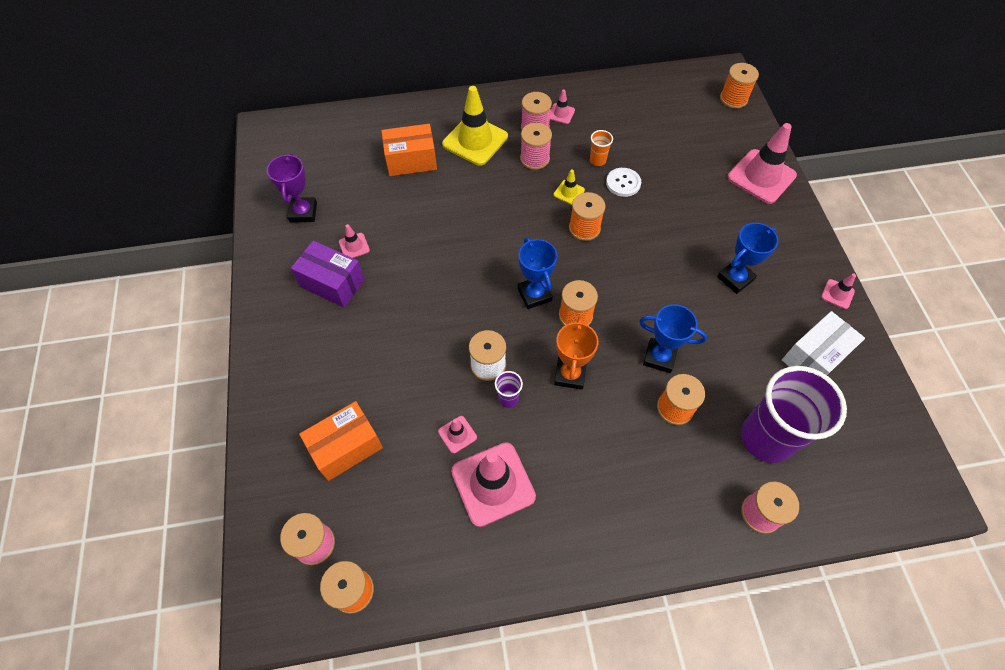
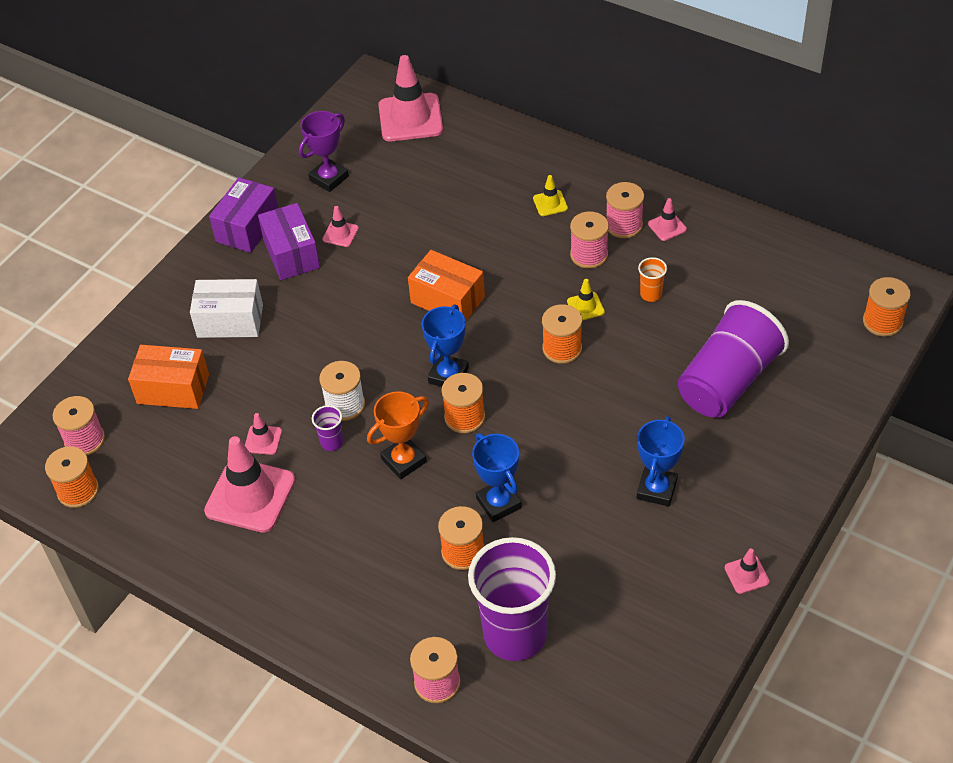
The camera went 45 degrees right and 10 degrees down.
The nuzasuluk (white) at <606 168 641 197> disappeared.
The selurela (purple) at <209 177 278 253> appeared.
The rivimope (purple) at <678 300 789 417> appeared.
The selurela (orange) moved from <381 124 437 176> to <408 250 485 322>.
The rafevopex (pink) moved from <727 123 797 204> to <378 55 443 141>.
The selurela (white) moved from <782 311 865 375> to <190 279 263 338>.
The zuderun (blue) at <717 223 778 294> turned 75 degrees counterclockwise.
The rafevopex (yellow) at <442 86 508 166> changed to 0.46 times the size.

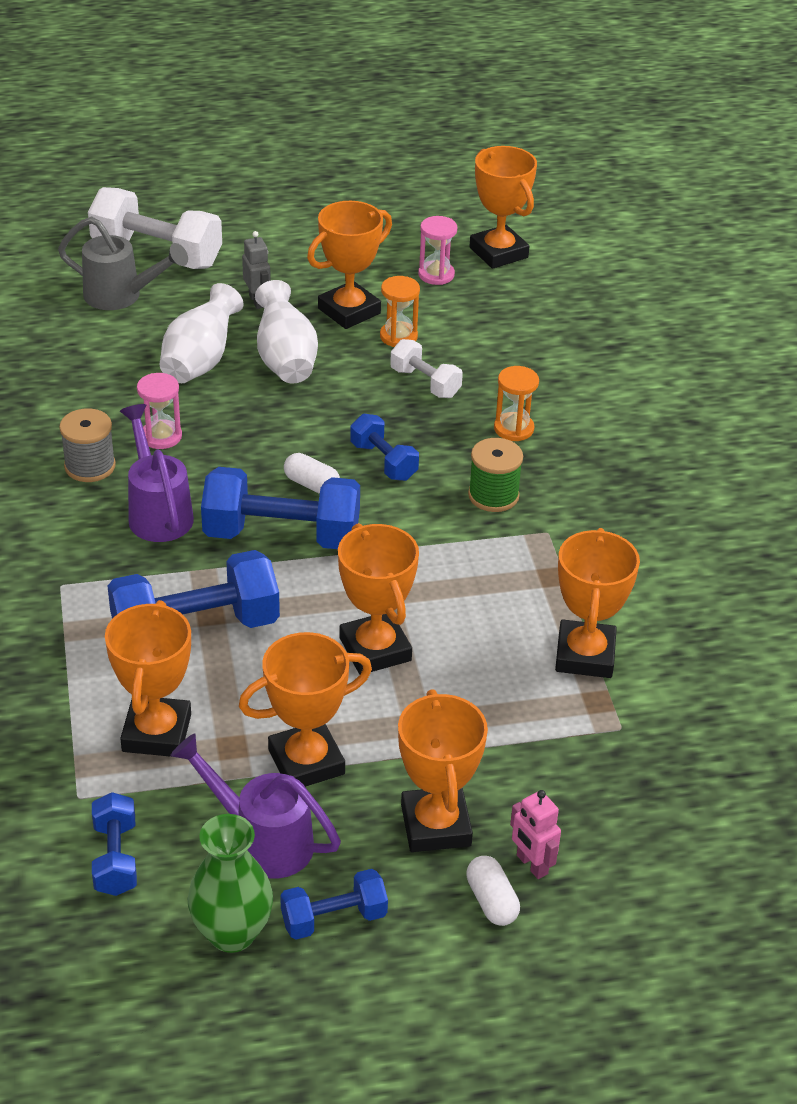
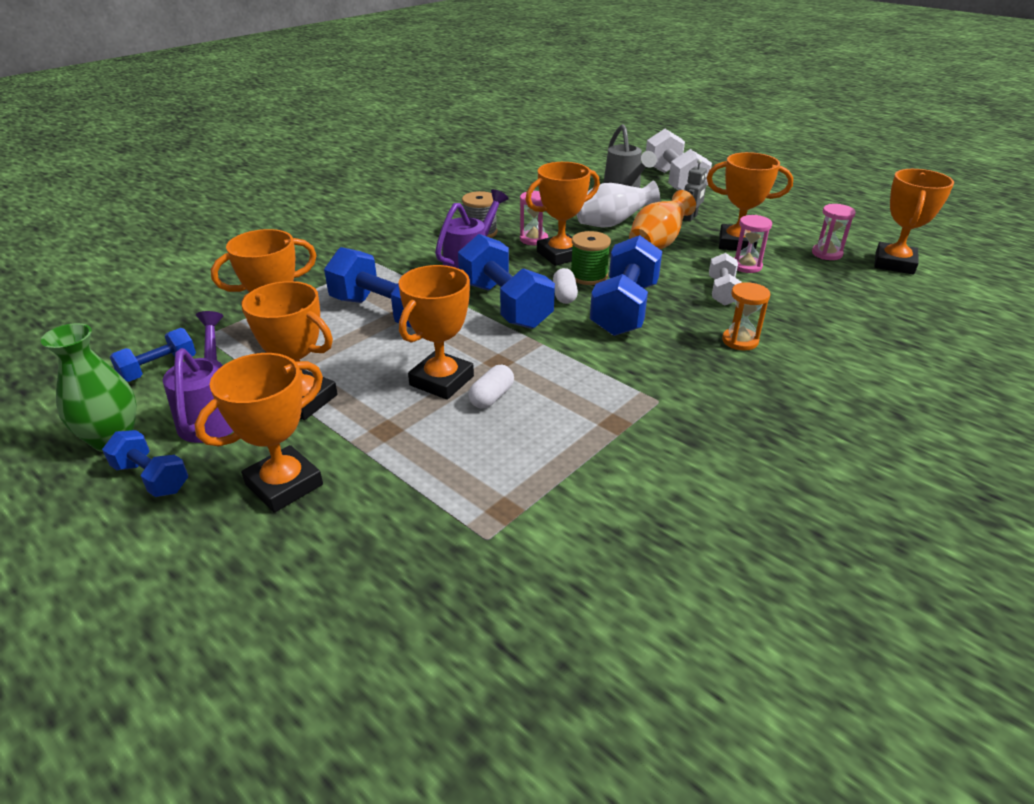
The camera went 55 degrees right and 5 degrees down.
The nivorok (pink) at <510 790 561 879> disappeared.
The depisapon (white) moved from <466 856 520 926> to <468 365 514 409>.
The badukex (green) moved from <468 438 523 512> to <571 231 611 285>.
The zuderun (orange) moved from <555 528 640 678> to <525 162 600 266>.
The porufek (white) at <255 280 318 383> became the porufek (orange) at <629 190 696 249>.
The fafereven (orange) at <380 276 420 347> became the fafereven (pink) at <734 215 772 273>.
The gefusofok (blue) at <350 414 419 481> changed to 1.84 times the size.

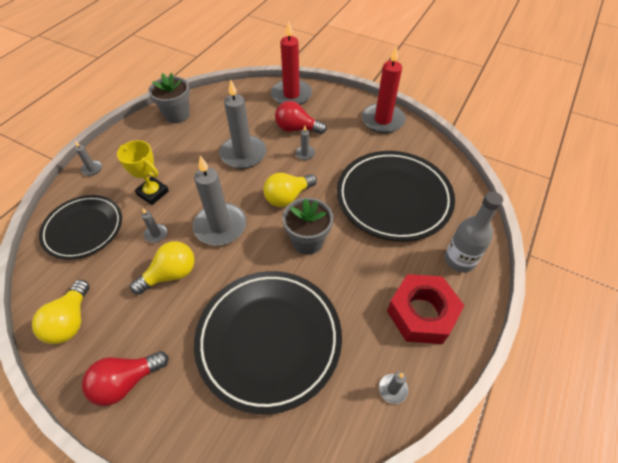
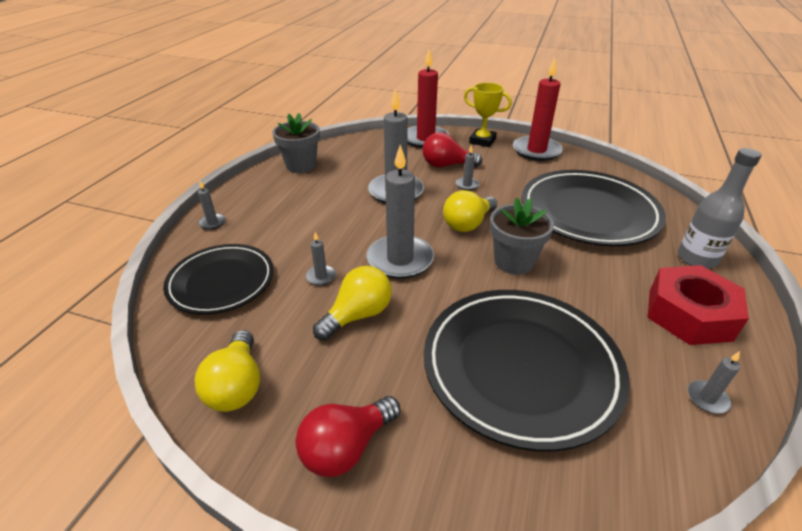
The camera went 10 degrees left and 15 degrees down.
The zuderun (yellow) moved from <117 140 169 205> to <464 82 512 147>.

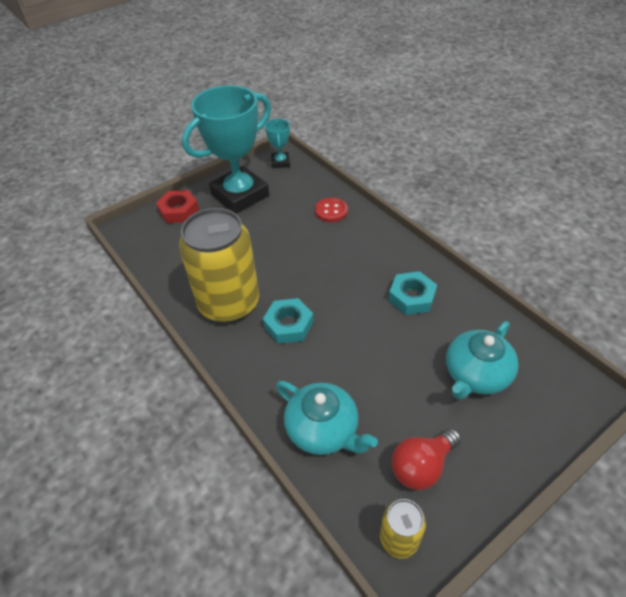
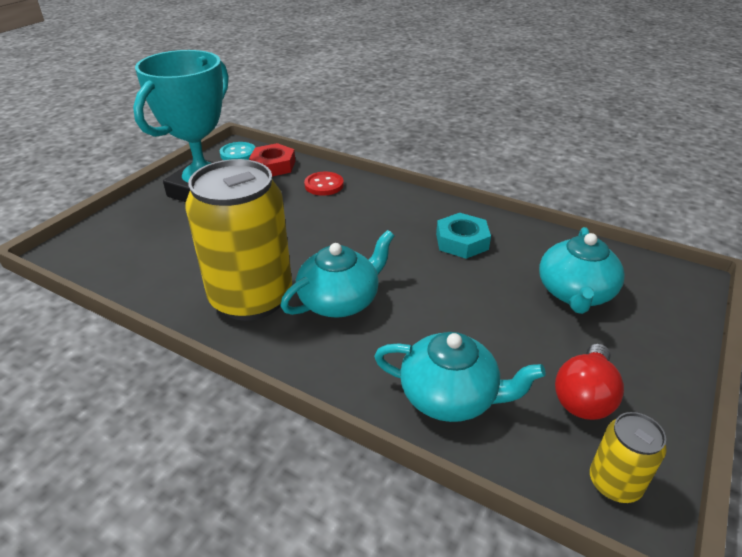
The camera went 25 degrees left and 10 degrees down.
The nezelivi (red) moved from <156 190 199 223> to <249 143 295 176>.
The nezelivi (turquoise) at <263 298 314 344> was replaced by the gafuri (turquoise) at <281 230 394 318>.
The zuderun (turquoise) at <265 119 290 168> was replaced by the nuzasuluk (turquoise) at <220 142 255 160>.

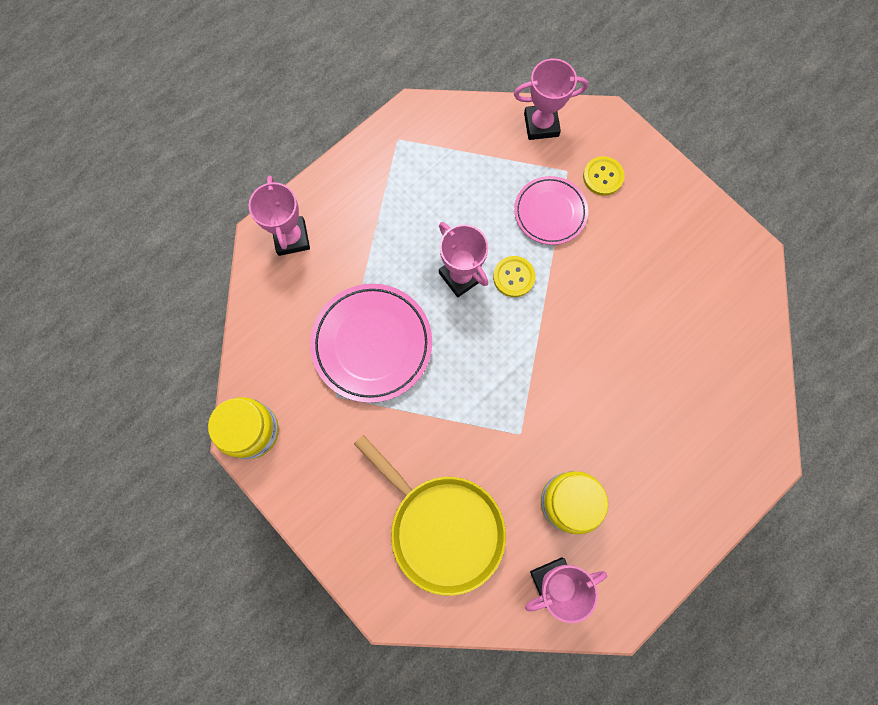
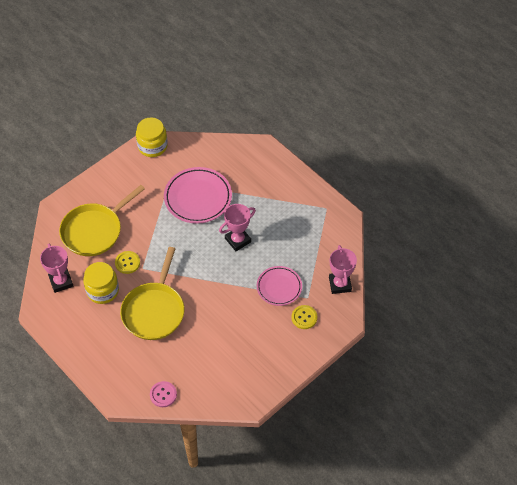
The camera went 90 degrees right and 20 degrees down.
The zuderun (pink) at <249 176 310 256> disappeared.
The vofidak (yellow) at <120 247 184 340> appeared.
The nuzasuluk (pink) at <150 381 177 407> appeared.
The nuzasuluk (yellow) moved from <493 256 536 297> to <115 251 140 274>.

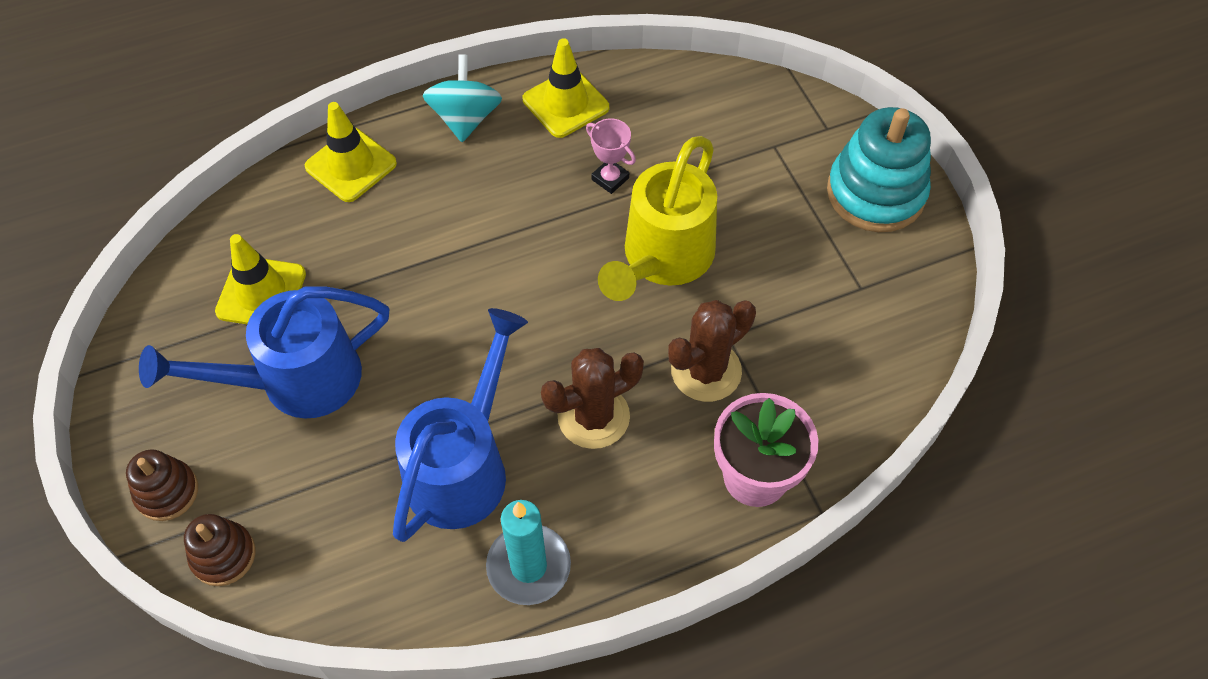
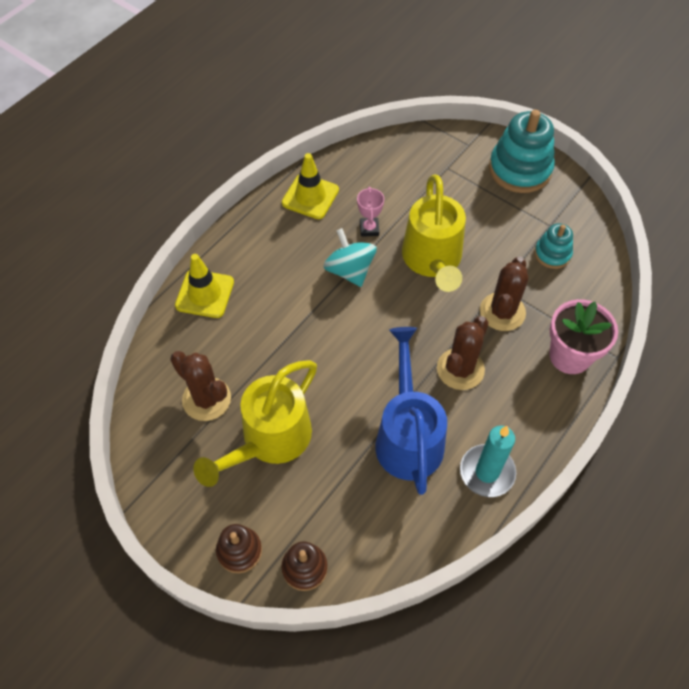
The camera went 30 degrees left and 0 degrees up.
The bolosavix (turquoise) at <534 223 573 269> appeared.
The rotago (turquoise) moved from <423 54 502 142> to <323 228 377 287>.
The rafevopex (yellow) at <215 234 306 324> was replaced by the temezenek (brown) at <170 351 231 421>.
The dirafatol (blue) at <139 286 389 418> became the dirafatol (yellow) at <193 360 317 487>.
The zuderun (pink) at <586 118 636 194> turned 75 degrees clockwise.

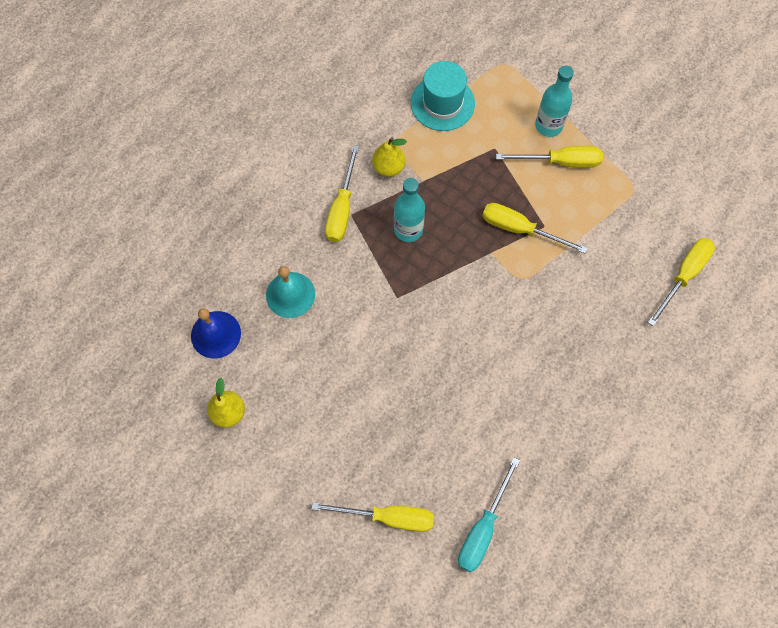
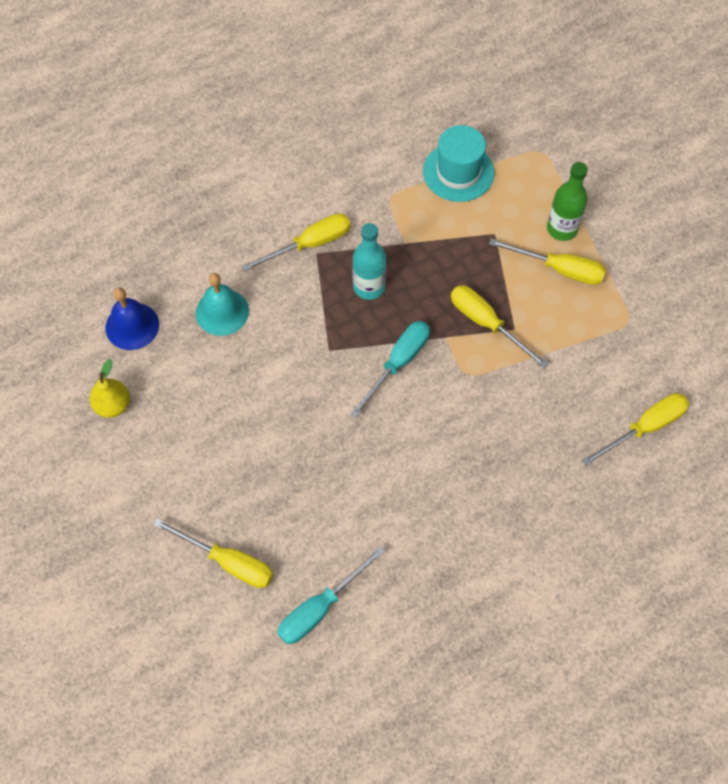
The camera went 20 degrees right and 5 degrees down.
The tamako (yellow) at <372 137 407 177> disappeared.
The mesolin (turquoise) at <350 321 430 418> appeared.
The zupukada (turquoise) at <535 66 574 137> became the zupukada (green) at <547 162 588 241>.
The mesolin (yellow) at <325 145 359 242> turned 150 degrees counterclockwise.

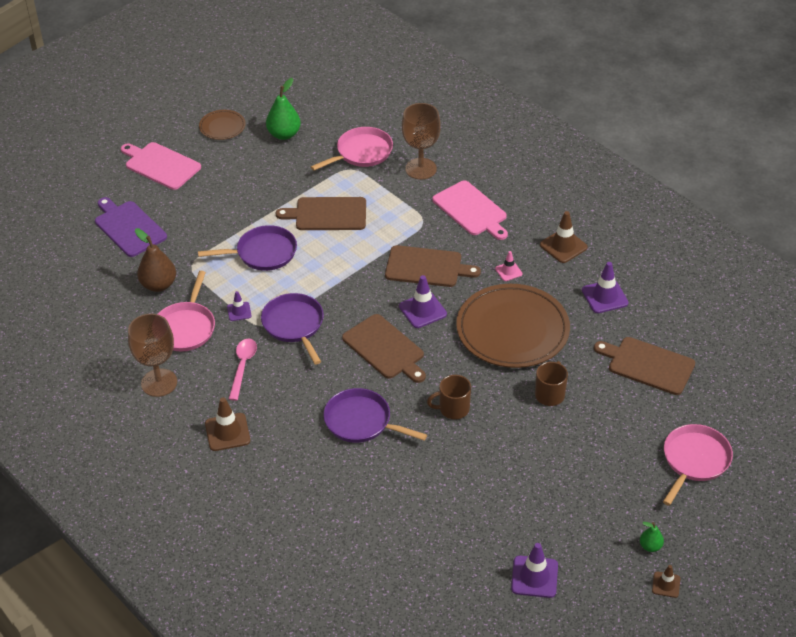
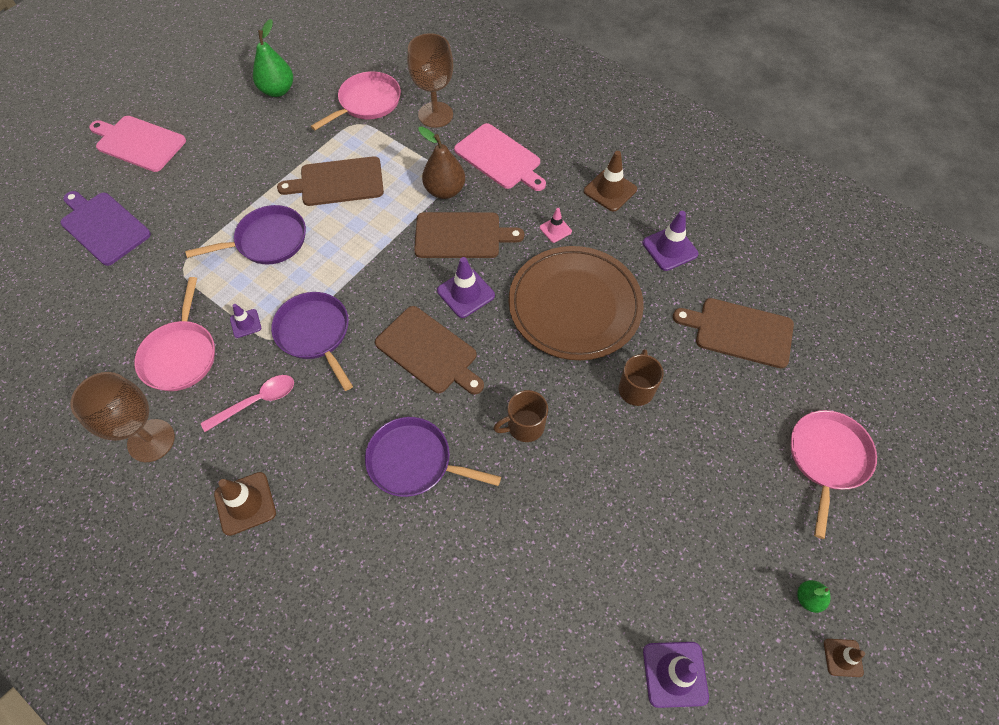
The camera went 10 degrees left and 15 degrees up.
The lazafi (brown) at <199 110 246 140> disappeared.
The tamako (brown) moved from <135 228 176 292> to <418 127 465 199>.
The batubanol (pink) at <229 339 257 401> turned 60 degrees clockwise.

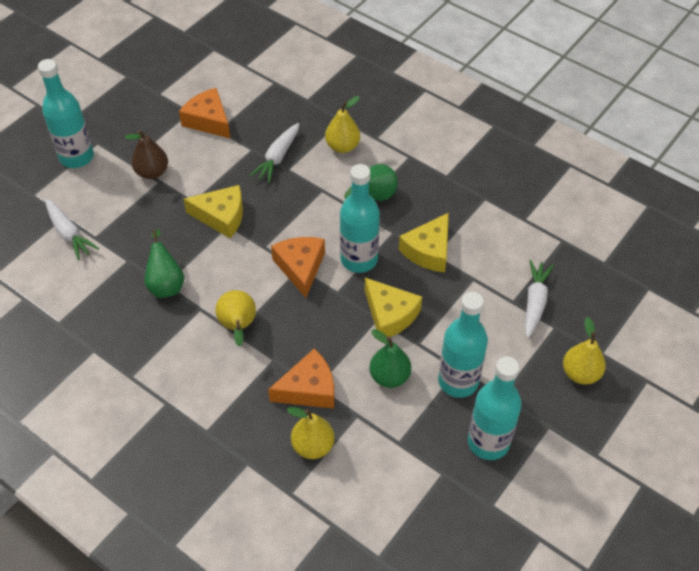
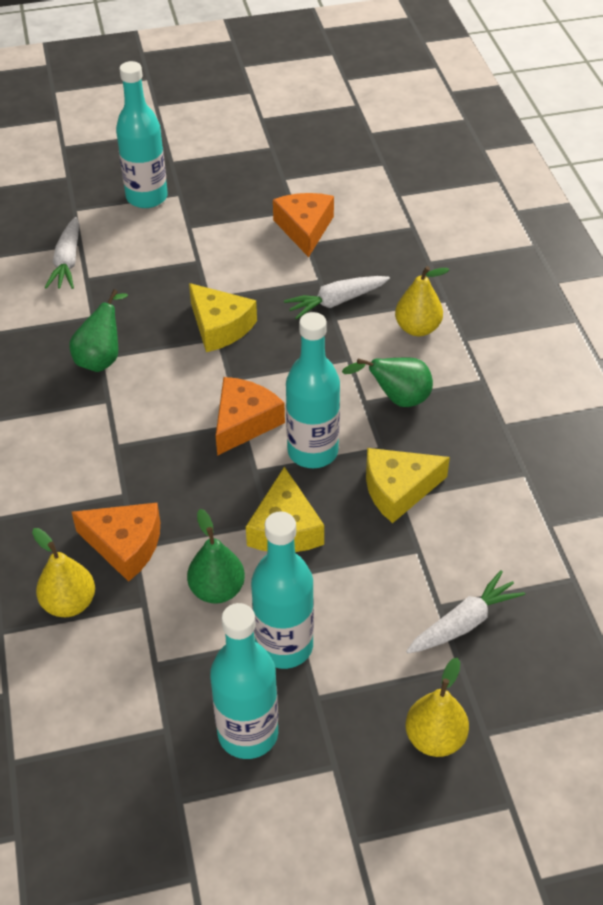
The camera went 40 degrees right and 5 degrees down.
The tamako (brown) at <125 130 168 179> disappeared.
The tamako (yellow) at <215 290 256 347> disappeared.

